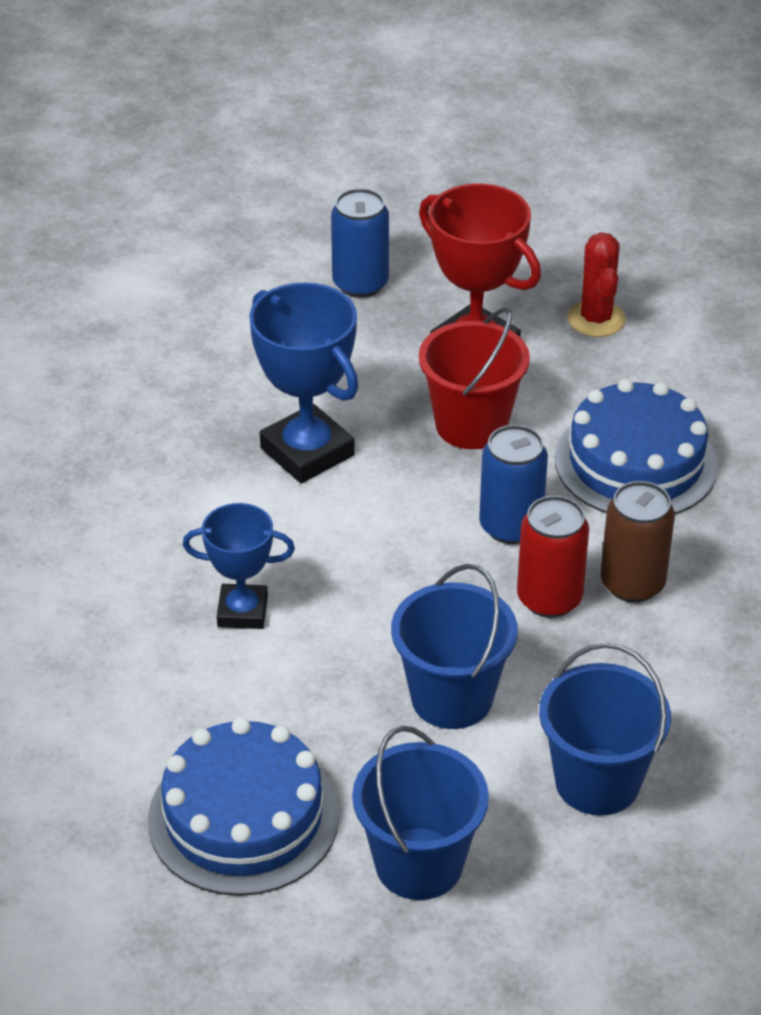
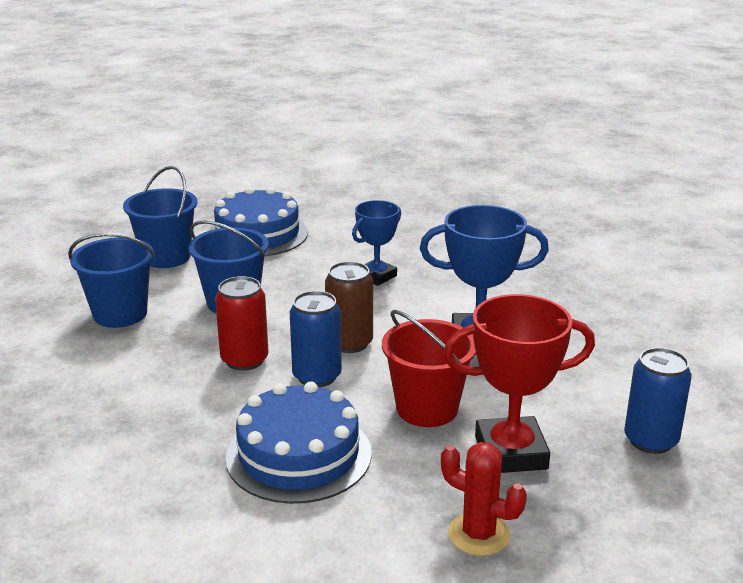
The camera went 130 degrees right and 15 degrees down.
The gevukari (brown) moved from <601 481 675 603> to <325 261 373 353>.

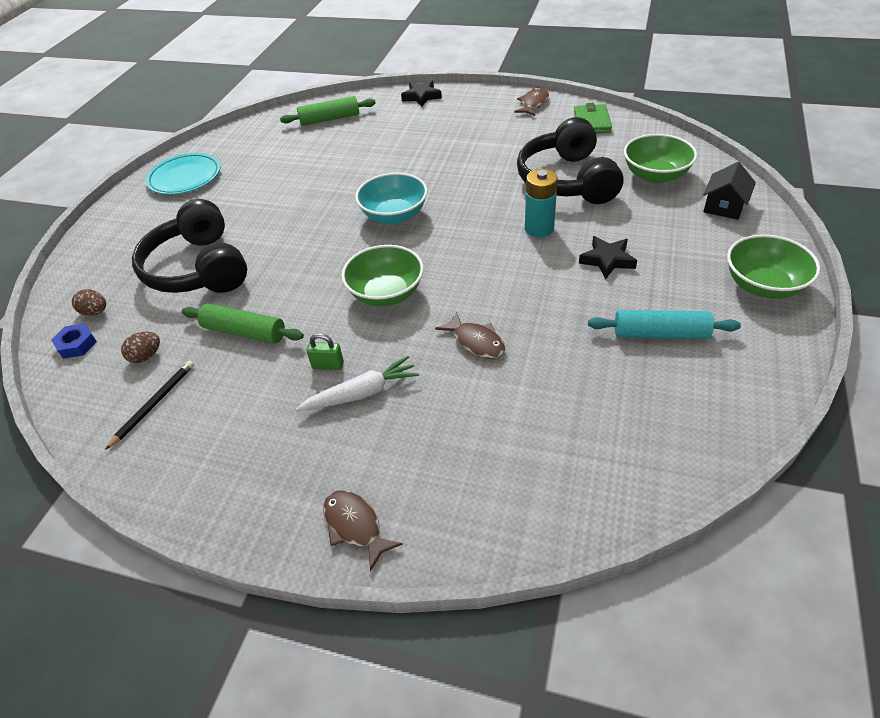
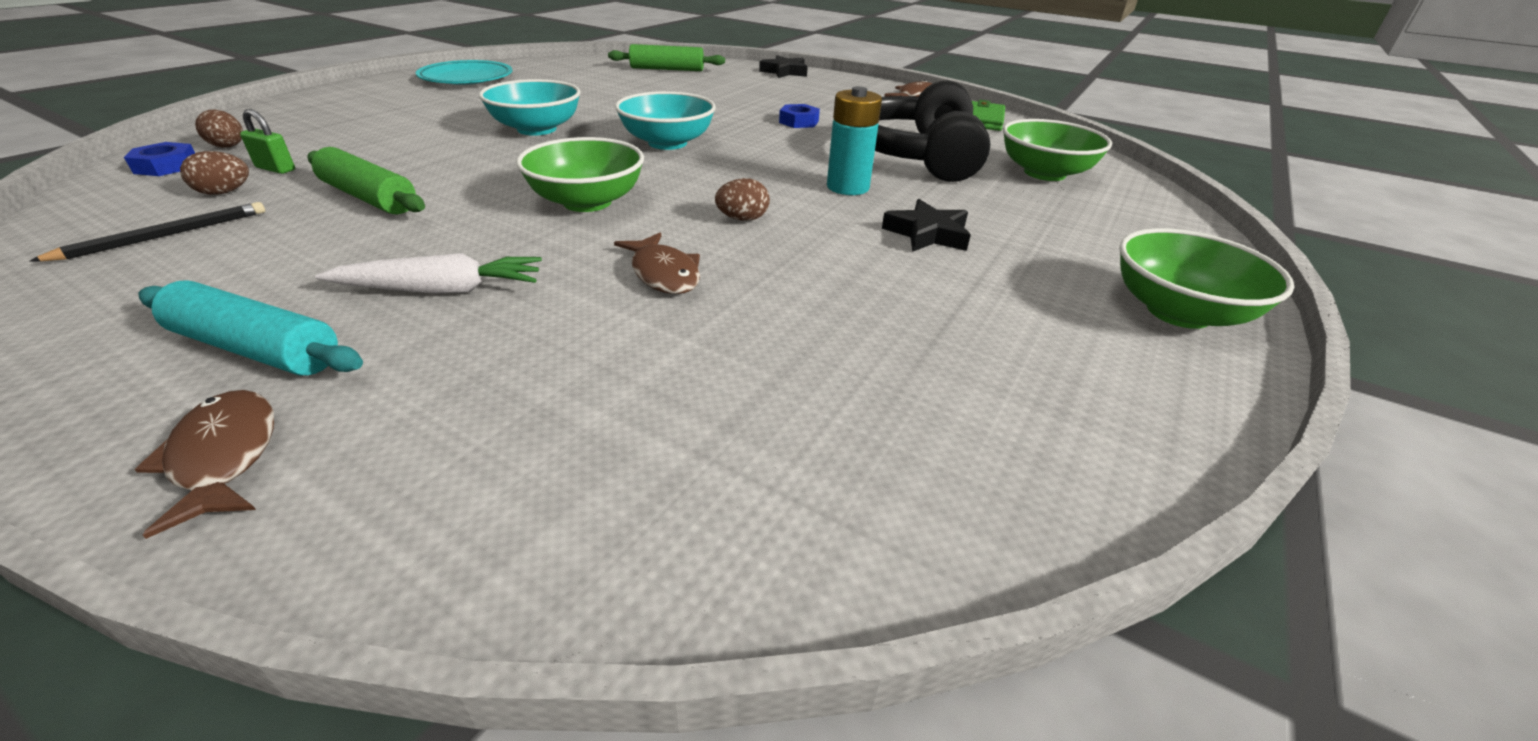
The camera went 10 degrees right and 10 degrees down.
The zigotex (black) at <132 199 247 293> disappeared.
The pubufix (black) at <703 162 756 220> disappeared.
The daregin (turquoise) at <479 79 581 136> appeared.
The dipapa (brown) at <715 178 770 221> appeared.
The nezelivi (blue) at <779 104 820 128> appeared.
The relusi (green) moved from <307 333 344 370> to <240 109 295 174>.
The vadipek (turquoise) moved from <588 310 741 339> to <138 280 363 376>.

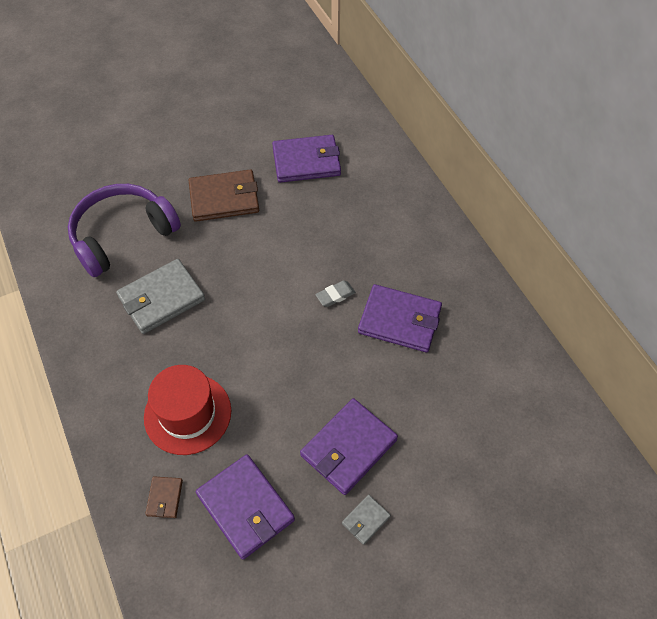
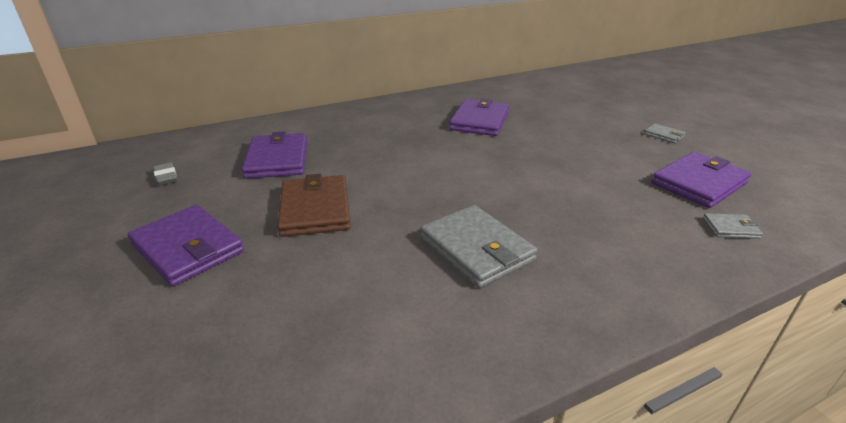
The camera went 90 degrees left and 25 degrees down.
The zigotex (purple) at <68 184 181 277> disappeared.
The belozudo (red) at <144 365 231 455> disappeared.
The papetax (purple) moved from <300 398 398 495> to <128 205 244 287>.
The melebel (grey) moved from <315 280 356 307> to <153 163 178 185>.
The papetax (brown) at <145 476 183 518> became the papetax (grey) at <703 213 763 239>.

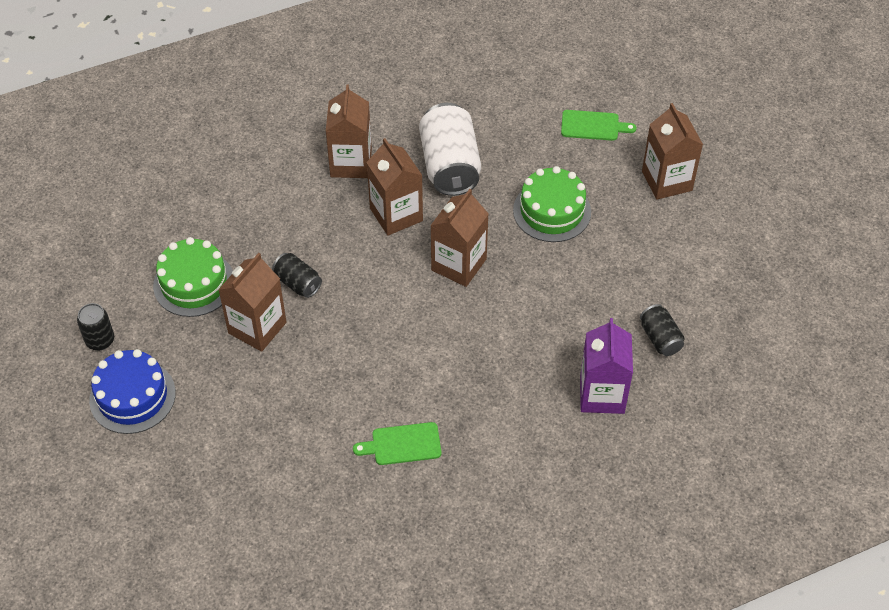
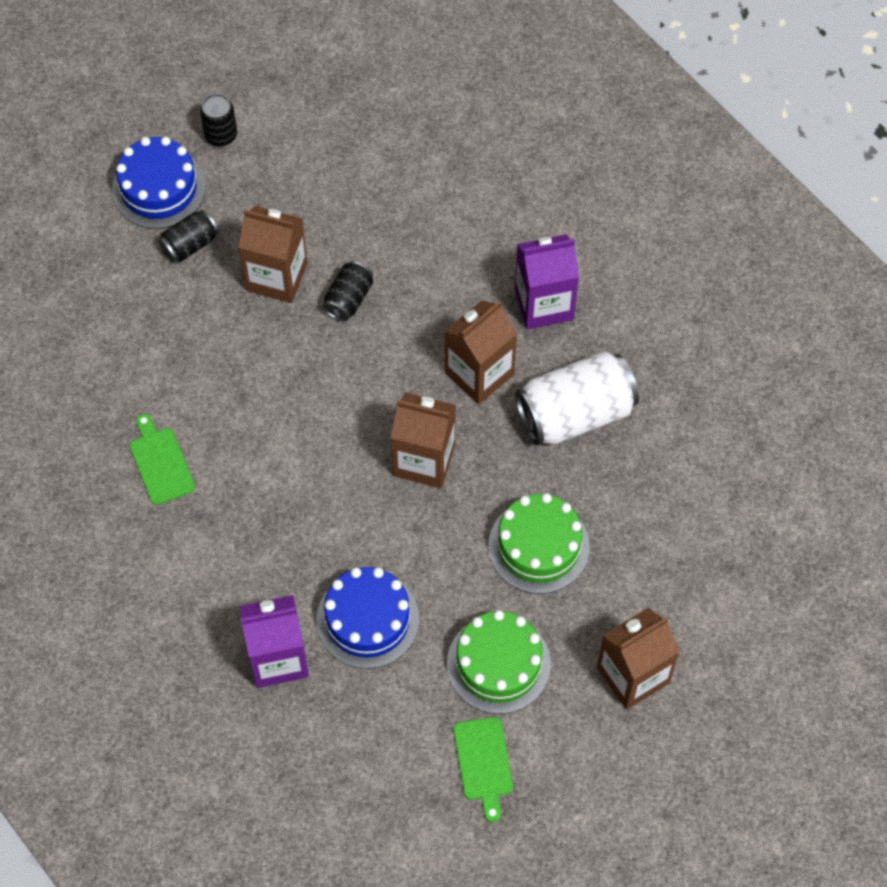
The camera went 75 degrees right and 10 degrees up.
The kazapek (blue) at <316 567 419 669> appeared.
The kazapek (green) moved from <153 237 233 317> to <447 610 551 714>.
The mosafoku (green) moved from <561 110 637 141> to <453 717 513 822>.
The gevukari (black) moved from <640 304 685 356> to <158 210 219 262>.
The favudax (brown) at <326 85 372 178> became the favudax (purple) at <515 234 579 330>.

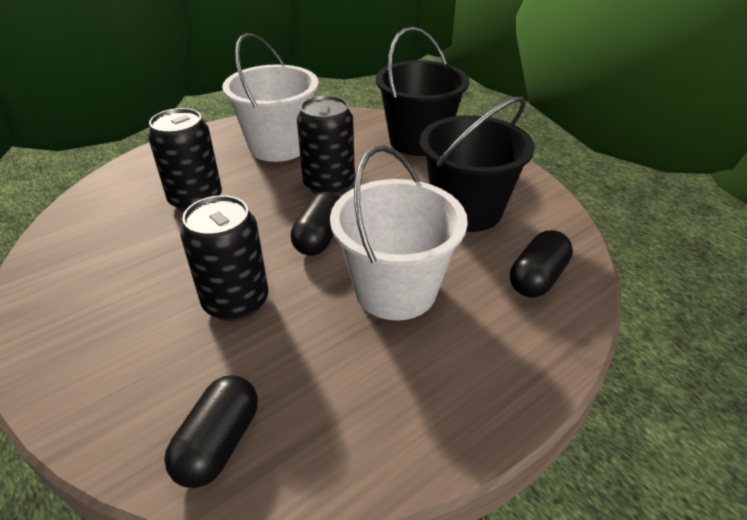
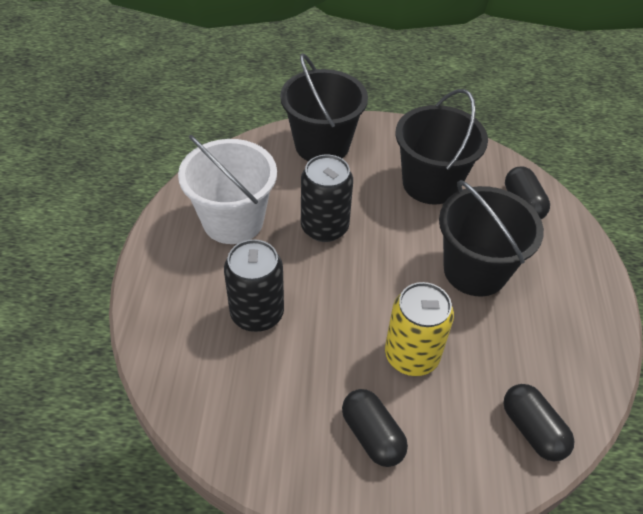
The camera went 50 degrees left and 10 degrees up.
The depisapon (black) moved from <291 192 339 256> to <342 389 408 467>.
The gevukari (black) at <180 195 268 321> became the gevukari (yellow) at <385 282 454 376>.
The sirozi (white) at <330 145 468 320> became the sirozi (black) at <439 180 544 297>.

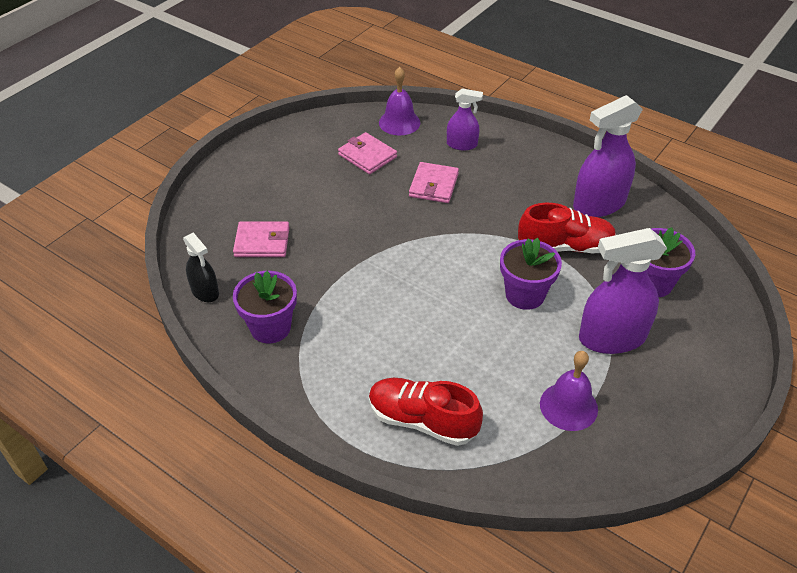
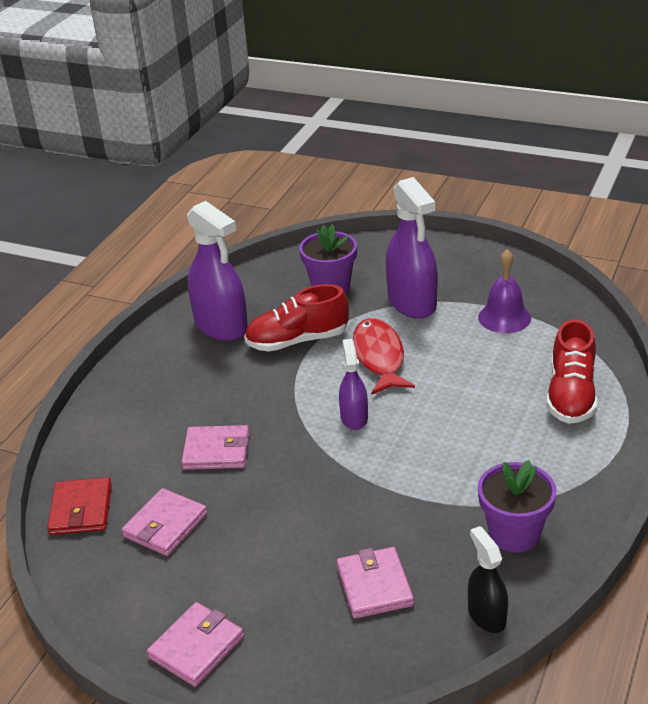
The camera went 100 degrees left and 10 degrees down.
The papetax (pink) at <147 602 244 687> appeared.
The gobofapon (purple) moved from <447 88 483 150> to <339 339 368 430>.
The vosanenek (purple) at <379 67 420 135> was replaced by the papetax (red) at <47 477 112 535>.
The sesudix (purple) at <500 238 562 310> was replaced by the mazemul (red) at <353 318 415 395>.
The gobofapon (black) at <183 233 219 302> turned 60 degrees counterclockwise.
The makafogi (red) at <518 203 616 253> turned 90 degrees counterclockwise.

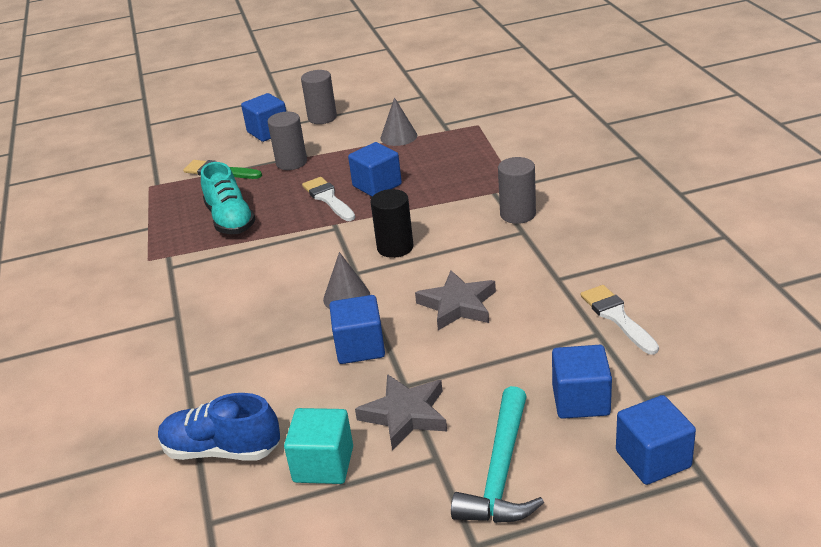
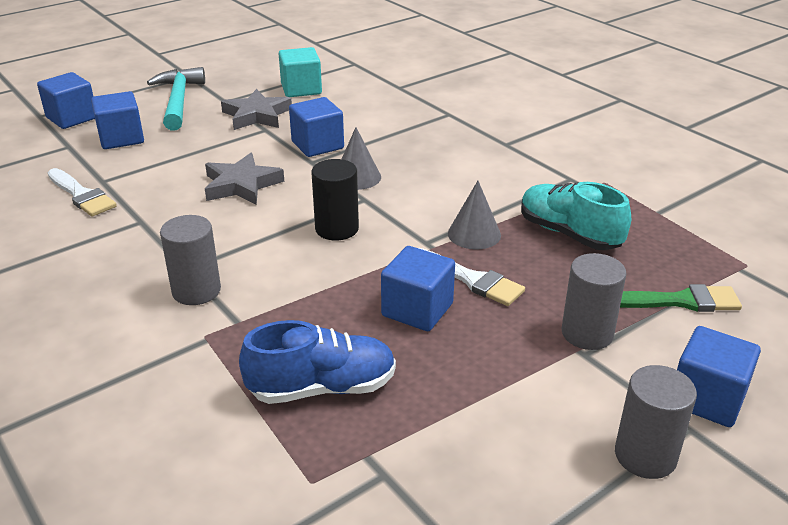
The camera went 155 degrees right and 0 degrees up.
The makafogi (blue) moved from <158 393 280 461> to <239 320 396 404>.
The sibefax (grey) moved from <380 97 417 146> to <448 181 501 249>.

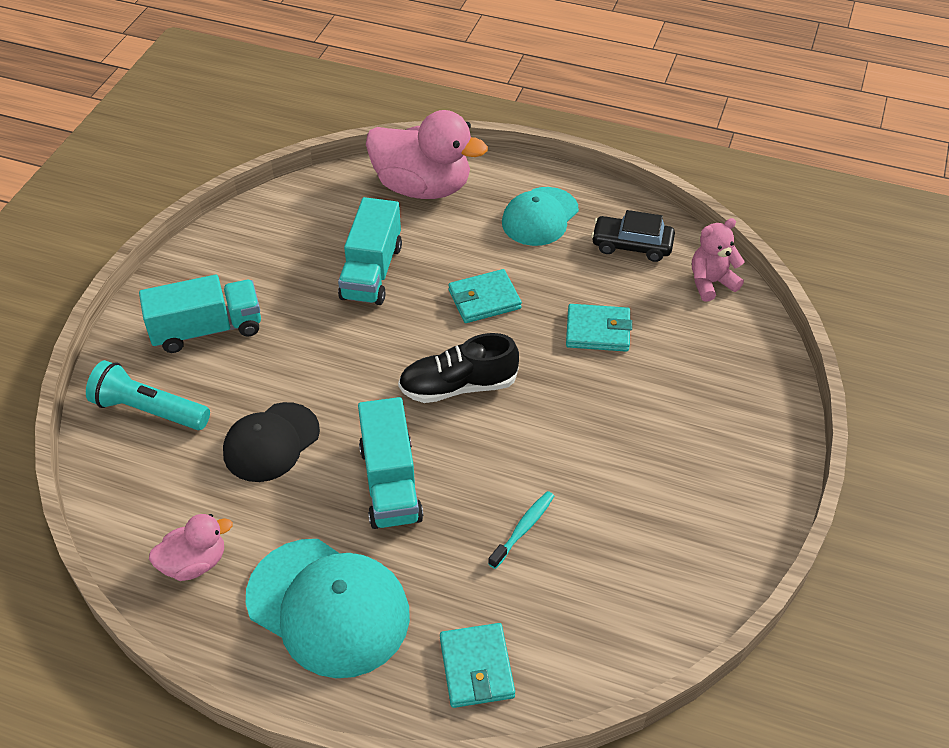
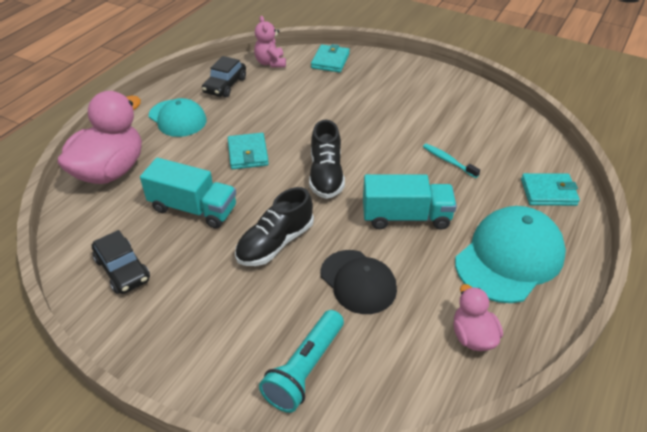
The camera went 80 degrees left and 5 degrees down.
The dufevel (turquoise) at <139 275 261 353> disappeared.
The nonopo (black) at <92 230 150 294> appeared.
The makafogi (black) at <235 187 314 266> appeared.
The papetax (turquoise) moved from <566 304 632 352> to <311 44 350 73>.

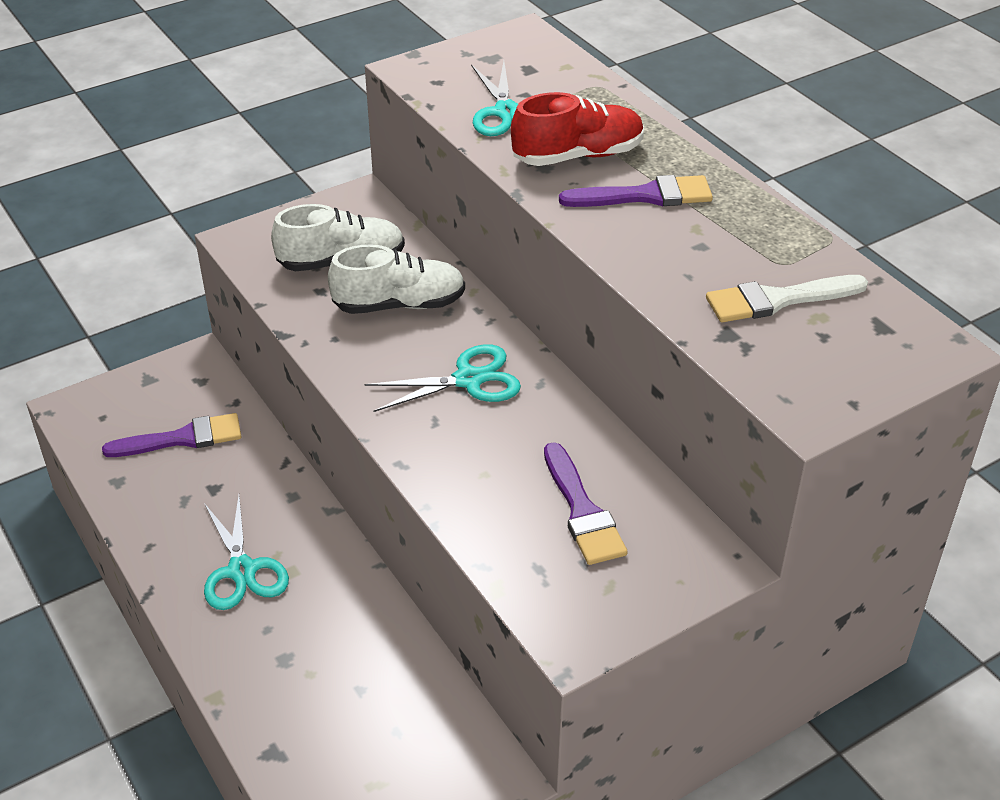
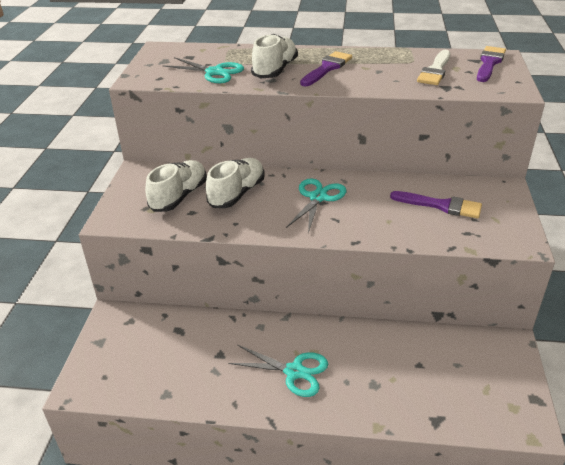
The camera went 50 degrees left and 5 degrees down.
The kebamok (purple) moved from <102 413 242 457> to <477 46 506 82>.
The makafogi (red) at <511 92 644 166> became the makafogi (white) at <251 34 298 78>.

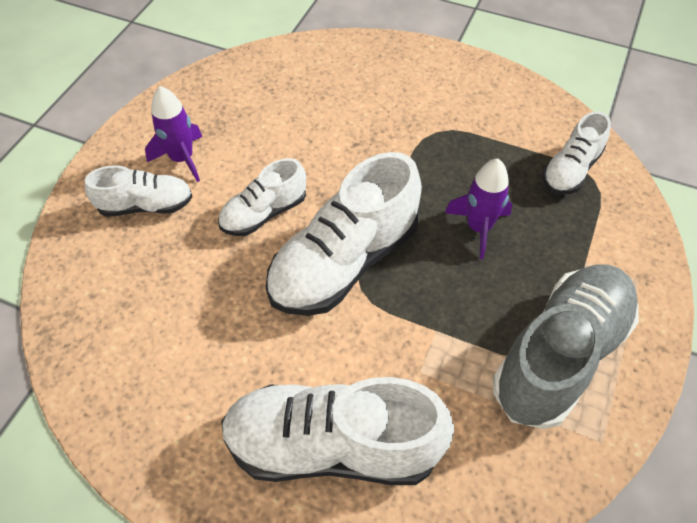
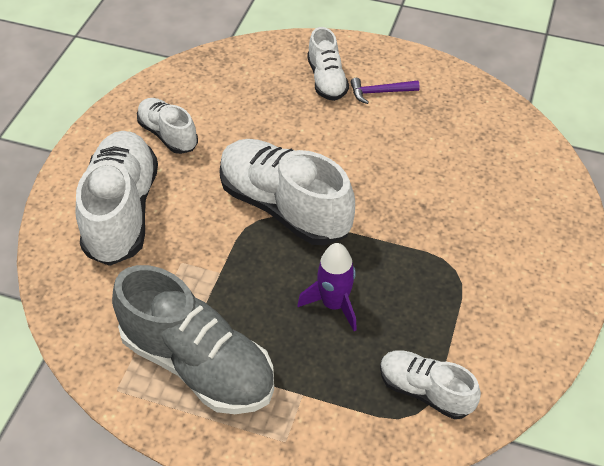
The camera went 85 degrees right and 5 degrees down.
The makafogi (white) moved from <218 158 306 236> to <137 98 198 154>.
The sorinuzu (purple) at <145 86 202 182> was replaced by the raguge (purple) at <350 78 420 104>.

